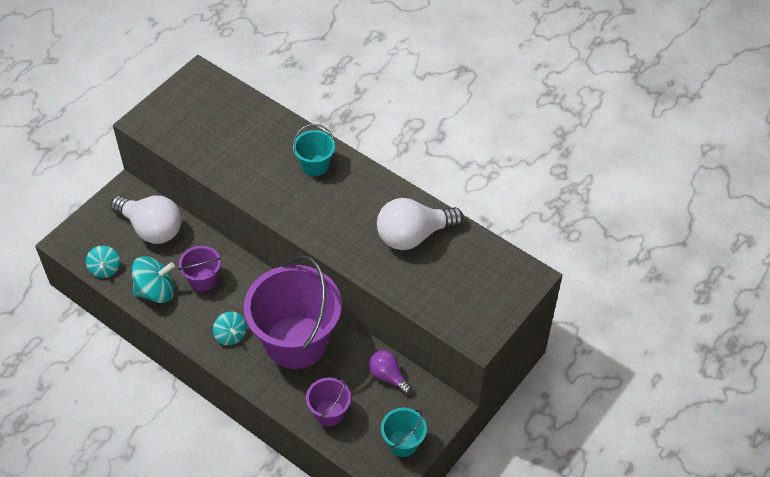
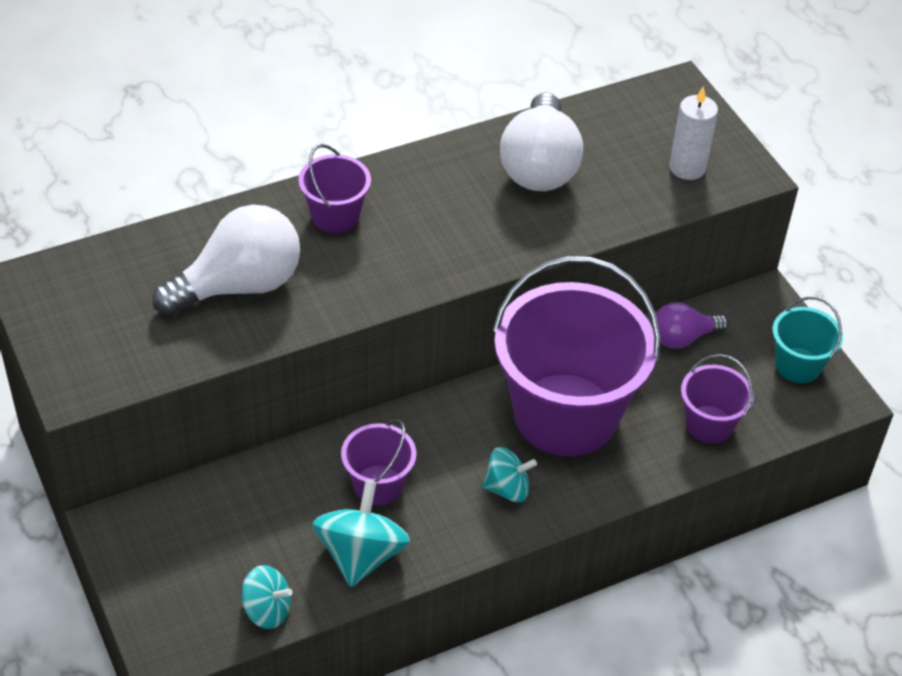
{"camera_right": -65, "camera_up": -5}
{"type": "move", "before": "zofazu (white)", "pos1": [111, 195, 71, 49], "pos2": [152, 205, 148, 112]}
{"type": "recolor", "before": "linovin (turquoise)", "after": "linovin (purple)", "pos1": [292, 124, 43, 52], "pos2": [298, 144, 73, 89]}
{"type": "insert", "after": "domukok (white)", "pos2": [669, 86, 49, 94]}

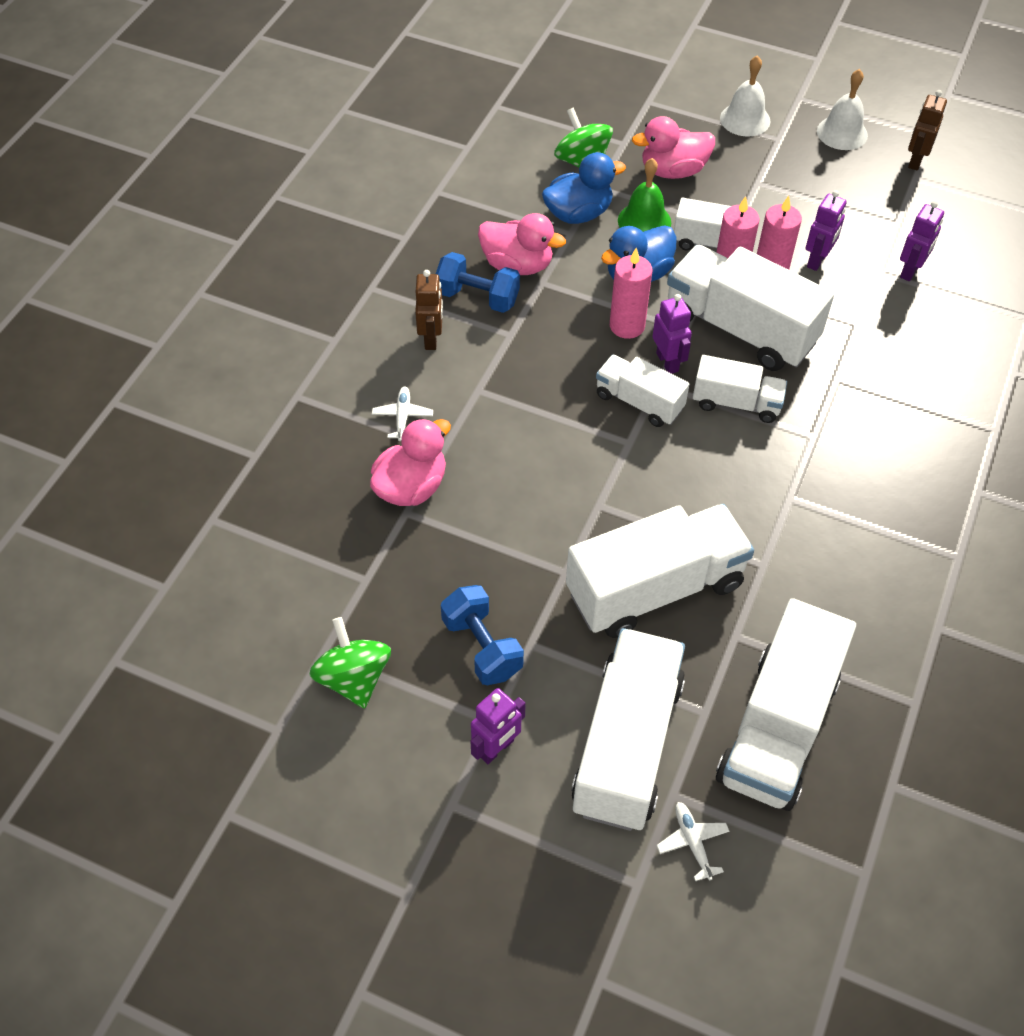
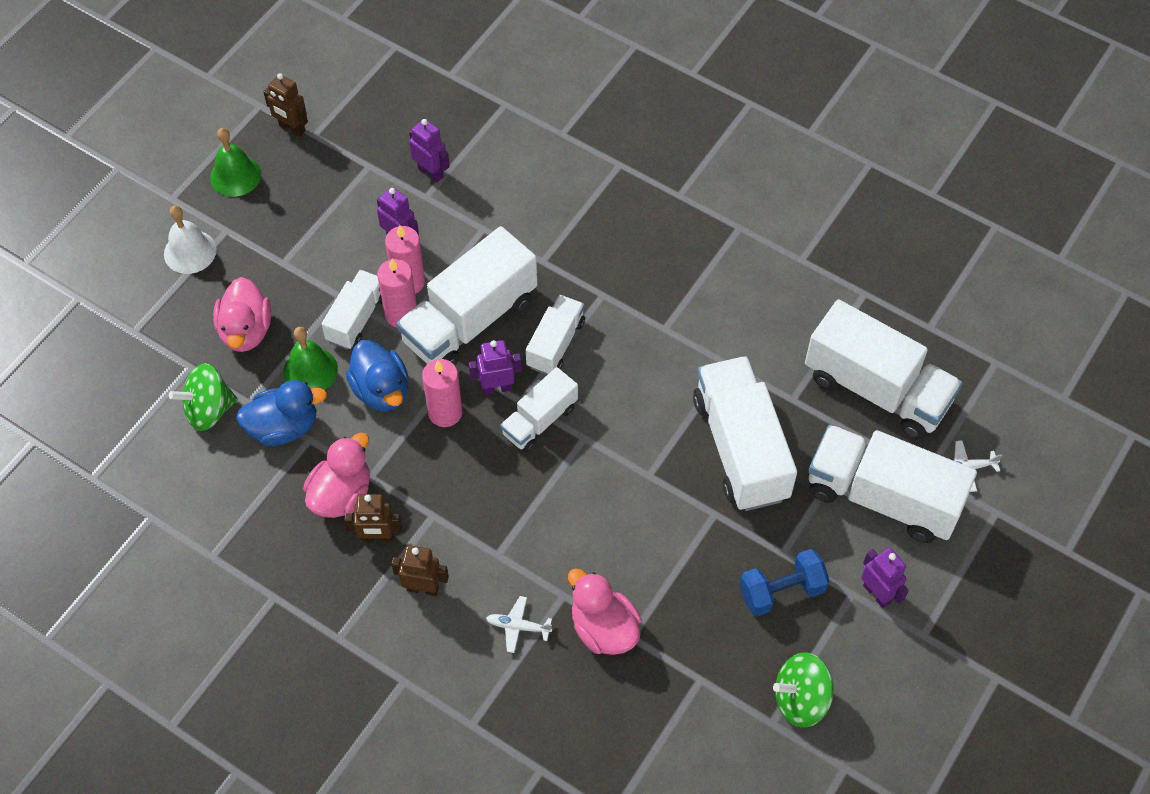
{"camera_right": -80, "camera_up": 5}
{"type": "replace", "before": "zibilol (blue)", "after": "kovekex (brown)", "pos1": [436, 252, 84, 61], "pos2": [344, 494, 58, 49]}
{"type": "rotate", "before": "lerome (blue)", "pos1": [542, 152, 84, 72], "pos2": [236, 380, 91, 66], "turn": 90}
{"type": "recolor", "before": "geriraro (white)", "after": "geriraro (green)", "pos1": [817, 69, 51, 81], "pos2": [210, 128, 51, 69]}

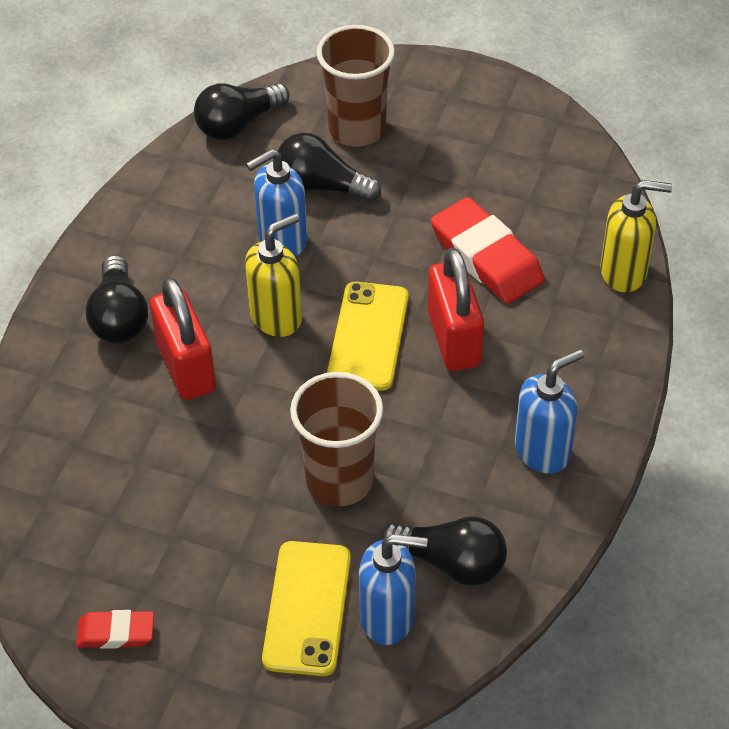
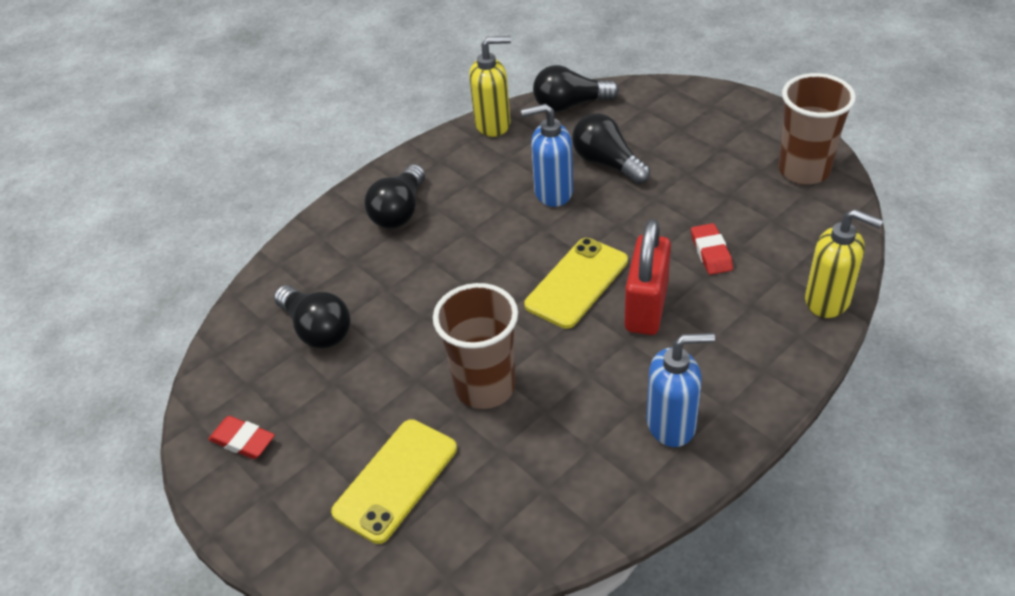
{"camera_right": 30, "camera_up": -5}
{"type": "delete", "before": "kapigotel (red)", "pos1": [150, 277, 66, 123]}
{"type": "move", "before": "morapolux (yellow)", "pos1": [245, 213, 57, 124], "pos2": [469, 36, 42, 101]}
{"type": "move", "before": "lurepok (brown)", "pos1": [316, 25, 79, 122], "pos2": [778, 73, 78, 112]}
{"type": "delete", "before": "morapolux (blue)", "pos1": [359, 534, 69, 111]}
{"type": "move", "before": "zofazu (black)", "pos1": [380, 516, 127, 70], "pos2": [274, 285, 76, 64]}
{"type": "resize", "before": "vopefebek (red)", "pos1": [431, 197, 114, 107], "pos2": [691, 223, 42, 52], "scale": 0.54}

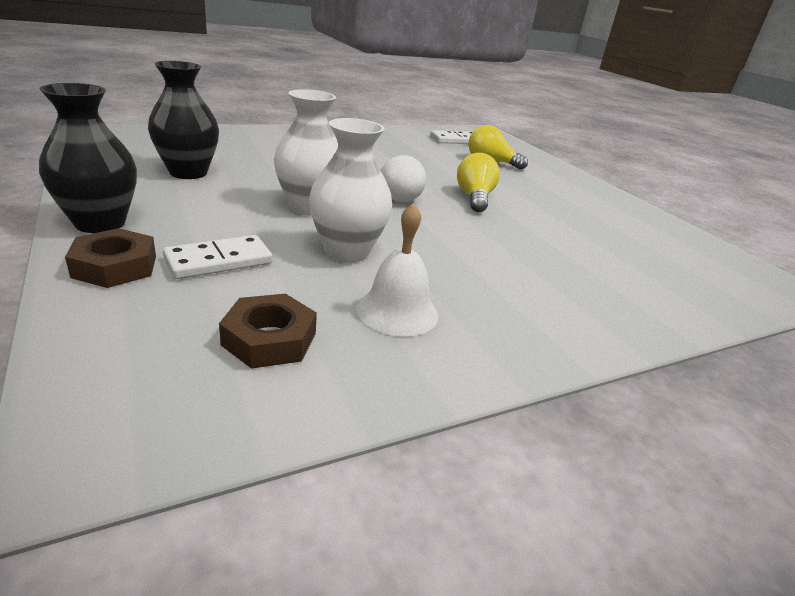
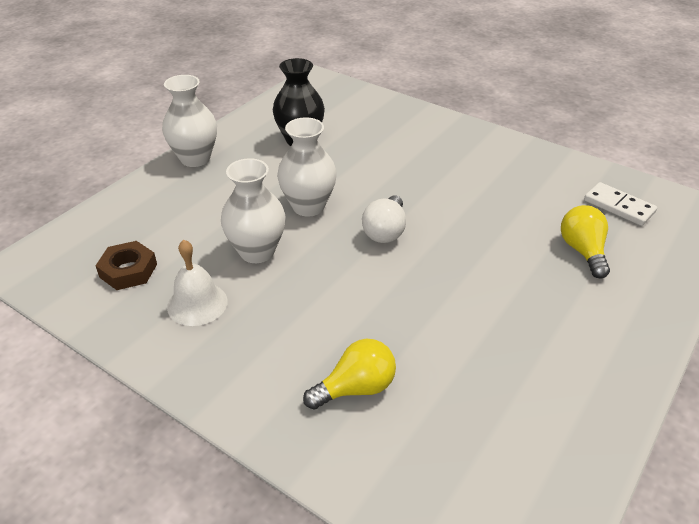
{"camera_right": 65, "camera_up": 10}
{"type": "recolor", "before": "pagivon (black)", "after": "pagivon (white)", "pos1": [39, 83, 98, 150], "pos2": [162, 75, 55, 92]}
{"type": "delete", "before": "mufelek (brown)", "pos1": [65, 228, 91, 60]}
{"type": "delete", "before": "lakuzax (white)", "pos1": [163, 235, 109, 44]}
{"type": "move", "before": "zofazu (yellow)", "pos1": [457, 153, 43, 59], "pos2": [303, 339, 93, 71]}

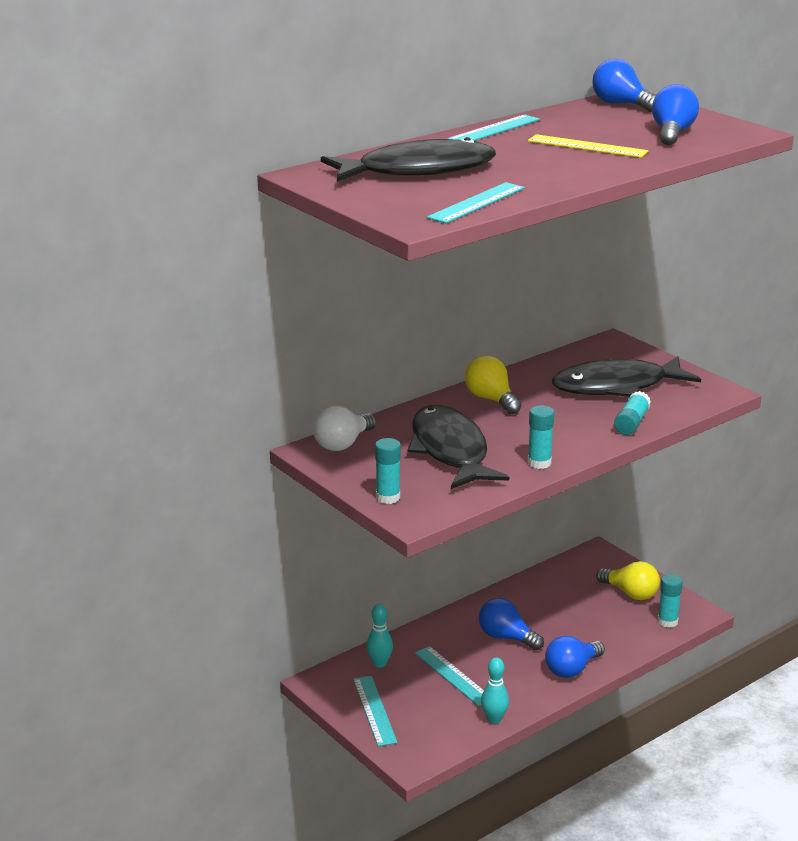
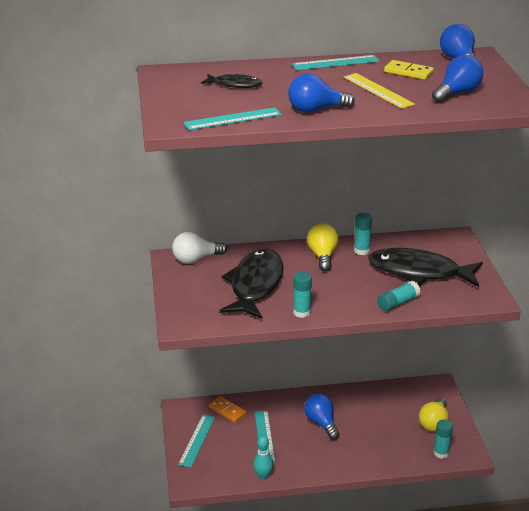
{"camera_right": 30, "camera_up": 5}
{"type": "resize", "before": "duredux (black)", "pos1": [321, 137, 175, 45], "pos2": [201, 74, 61, 14], "scale": 0.48}
{"type": "replace", "before": "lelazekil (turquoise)", "after": "lakuzax (orange)", "pos1": [367, 604, 26, 64], "pos2": [209, 396, 38, 27]}
{"type": "move", "before": "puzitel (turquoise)", "pos1": [375, 438, 26, 66], "pos2": [354, 213, 18, 42]}
{"type": "move", "before": "zofazu (blue)", "pos1": [545, 636, 60, 42], "pos2": [288, 74, 67, 39]}
{"type": "rotate", "before": "zofazu (yellow)", "pos1": [596, 561, 64, 39], "pos2": [419, 398, 29, 34], "turn": 45}
{"type": "insert", "after": "lakuzax (yellow)", "pos2": [384, 60, 50, 20]}

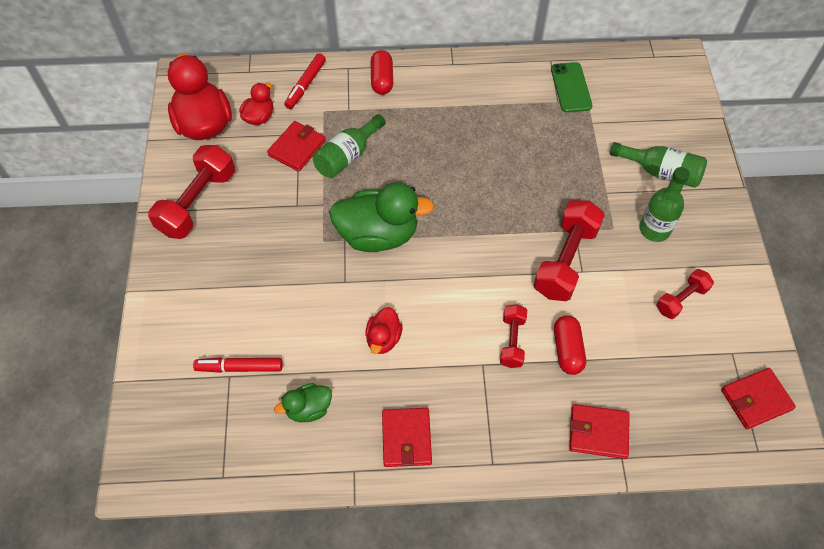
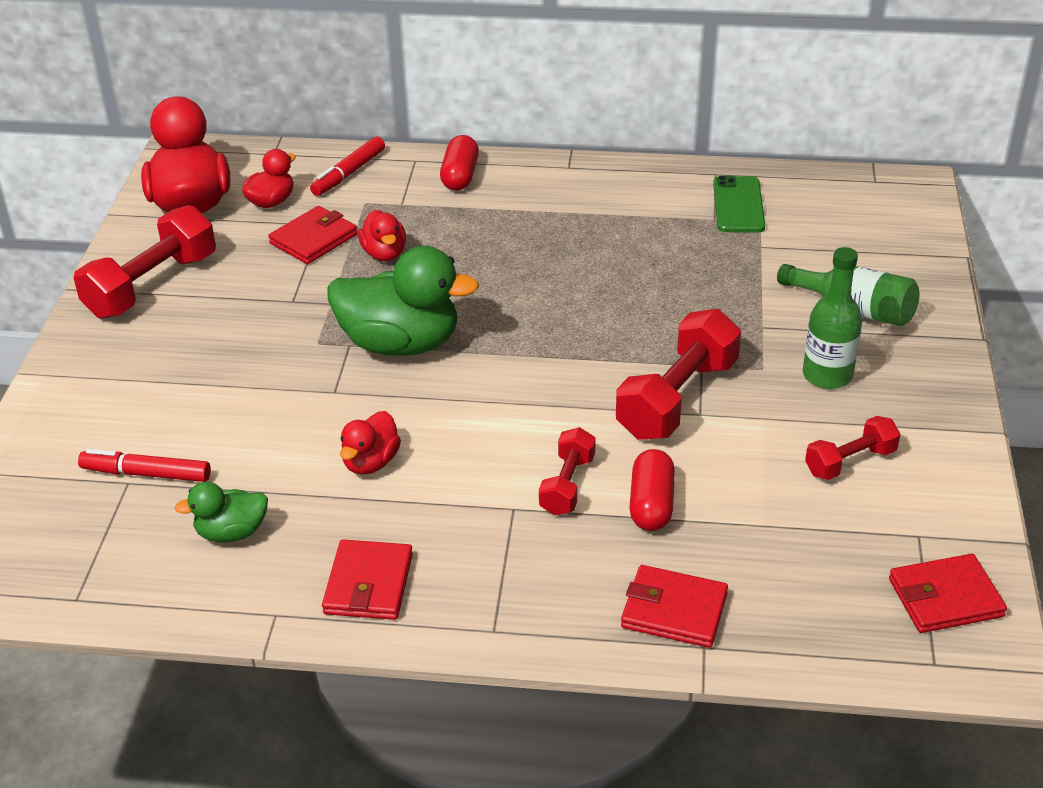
{"camera_right": 10, "camera_up": -20}
{"type": "replace", "before": "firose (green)", "after": "lerome (red)", "pos1": [313, 114, 72, 64], "pos2": [358, 210, 48, 51]}

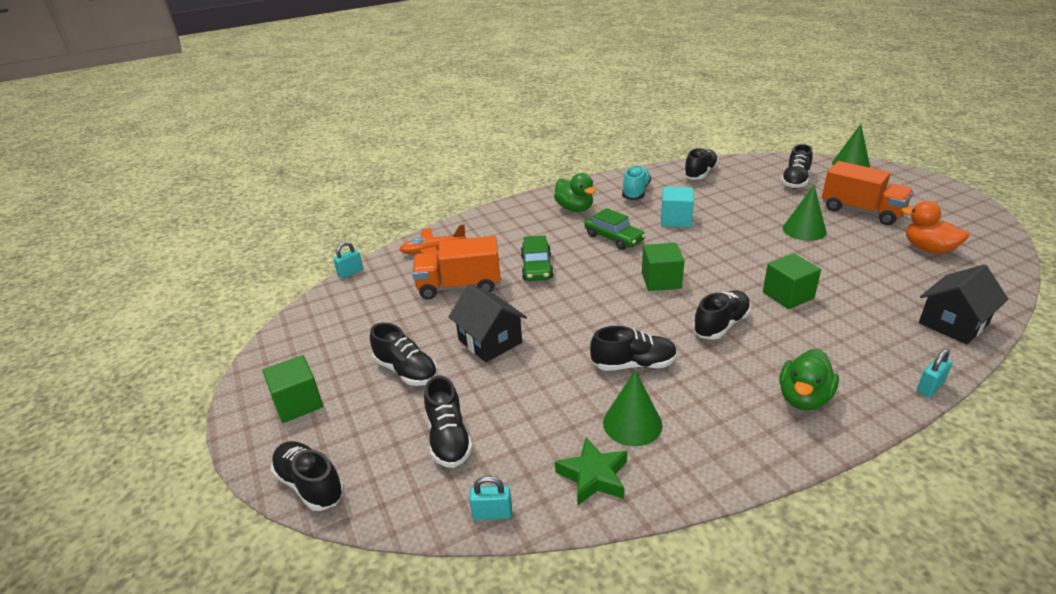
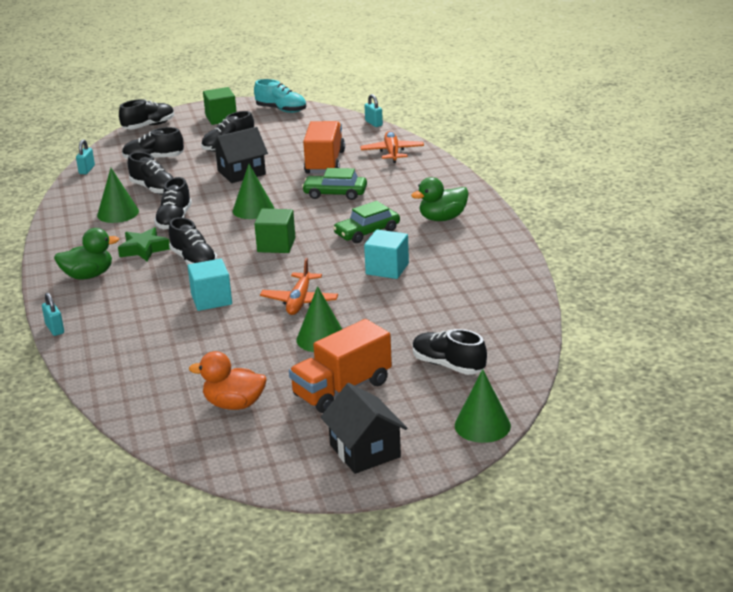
{"camera_right": 100, "camera_up": -5}
{"type": "move", "before": "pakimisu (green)", "pos1": [555, 437, 72, 69], "pos2": [118, 227, 52, 34]}
{"type": "move", "before": "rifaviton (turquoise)", "pos1": [622, 166, 29, 34], "pos2": [254, 79, 52, 34]}
{"type": "move", "before": "rifaviton (black)", "pos1": [683, 148, 36, 31], "pos2": [128, 152, 46, 43]}
{"type": "recolor", "before": "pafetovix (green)", "after": "pafetovix (turquoise)", "pos1": [763, 253, 58, 56], "pos2": [188, 259, 44, 52]}
{"type": "rotate", "before": "lerome (green)", "pos1": [779, 349, 60, 62], "pos2": [54, 228, 65, 52], "turn": 120}
{"type": "rotate", "before": "lerome (orange)", "pos1": [901, 201, 68, 53], "pos2": [189, 351, 77, 59], "turn": -135}
{"type": "move", "before": "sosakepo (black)", "pos1": [919, 264, 90, 80], "pos2": [321, 383, 86, 91]}
{"type": "insert", "after": "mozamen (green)", "pos2": [233, 164, 41, 55]}
{"type": "insert", "after": "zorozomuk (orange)", "pos2": [260, 258, 78, 57]}

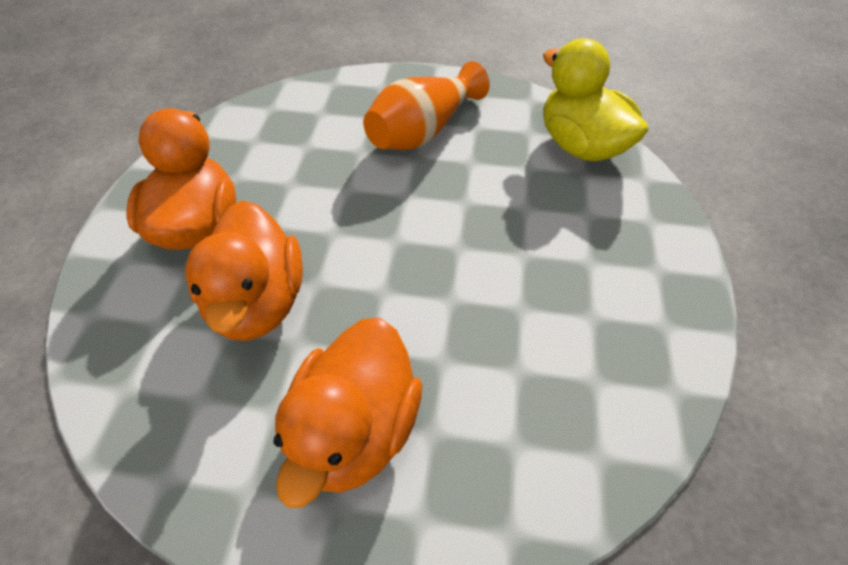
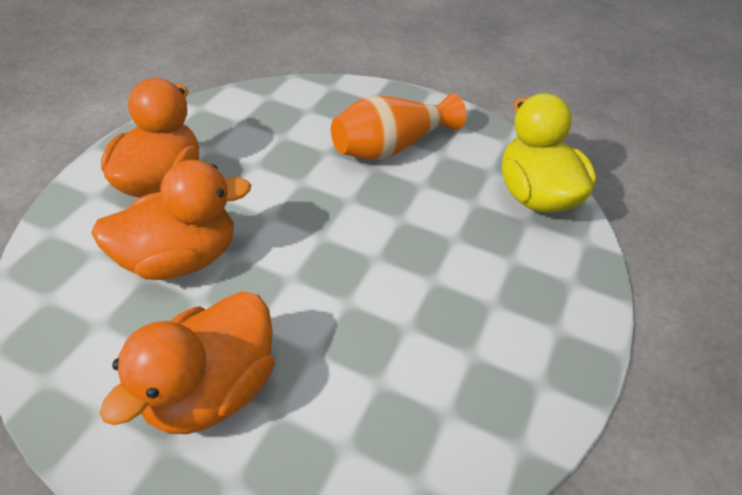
{"camera_right": 15, "camera_up": -5}
{"type": "rotate", "before": "lerome (orange)", "pos1": [185, 200, 118, 141], "pos2": [91, 160, 160, 120], "turn": -120}

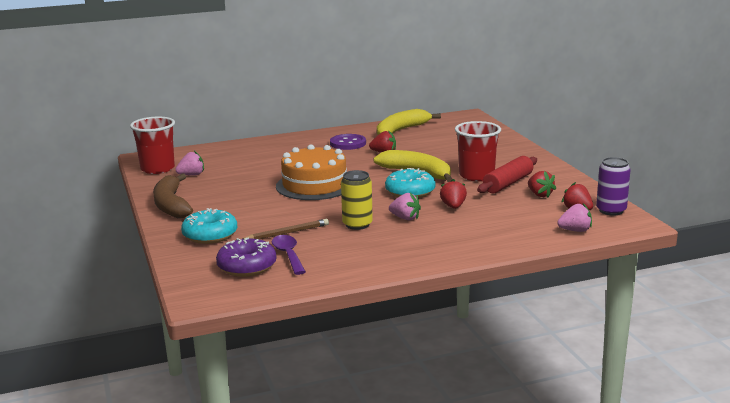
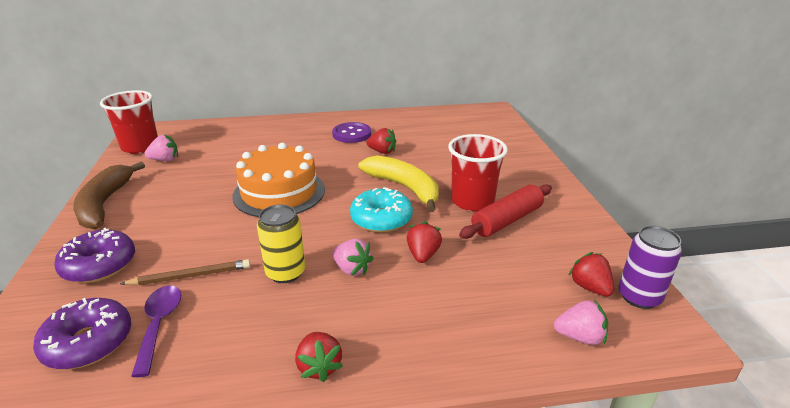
{"camera_right": 10, "camera_up": 10}
{"type": "recolor", "before": "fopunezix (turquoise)", "after": "fopunezix (purple)", "pos1": [181, 208, 56, 36], "pos2": [54, 228, 81, 55]}
{"type": "delete", "before": "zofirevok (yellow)", "pos1": [377, 109, 64, 26]}
{"type": "move", "before": "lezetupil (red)", "pos1": [528, 171, 28, 26], "pos2": [295, 332, 48, 50]}

